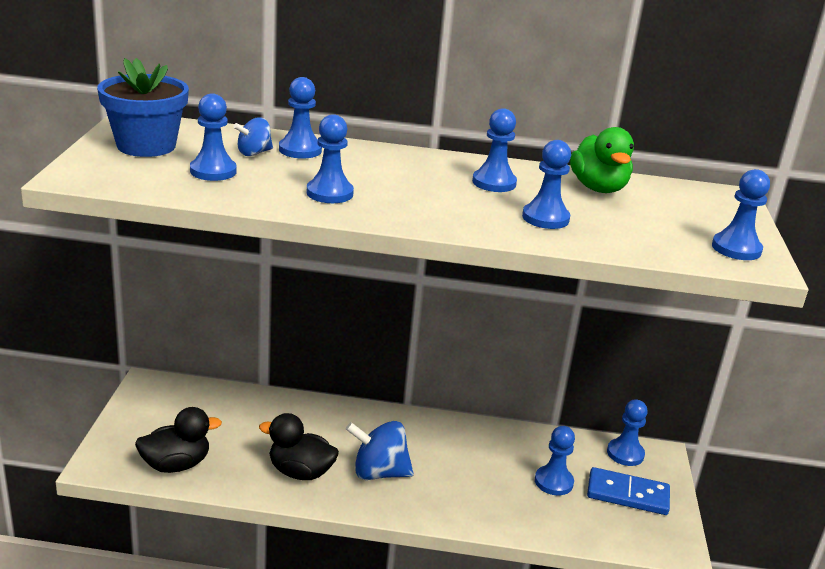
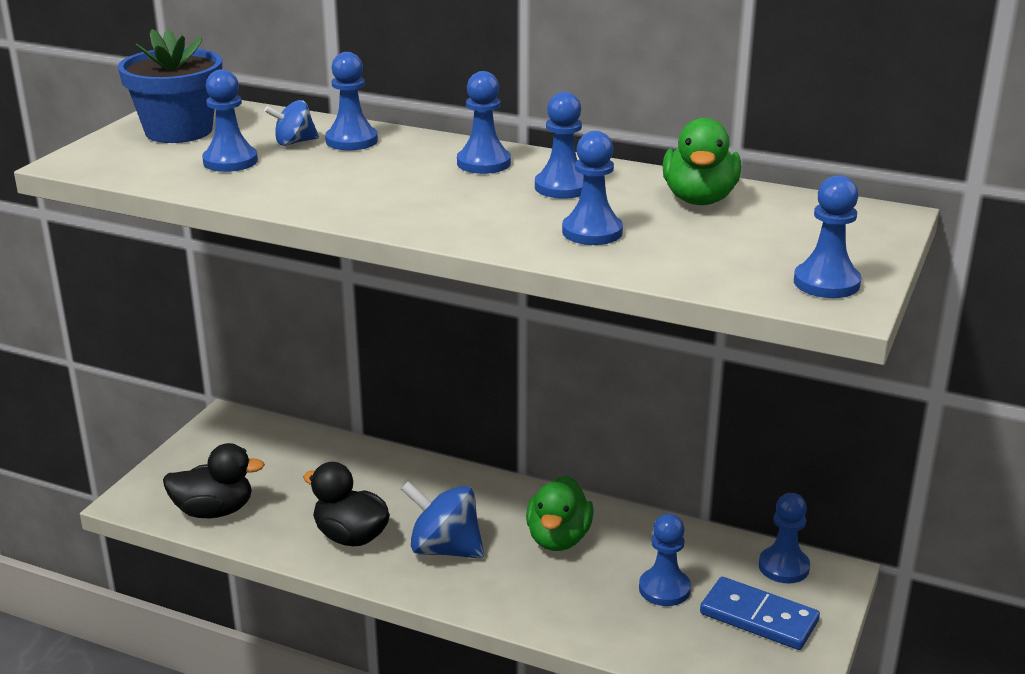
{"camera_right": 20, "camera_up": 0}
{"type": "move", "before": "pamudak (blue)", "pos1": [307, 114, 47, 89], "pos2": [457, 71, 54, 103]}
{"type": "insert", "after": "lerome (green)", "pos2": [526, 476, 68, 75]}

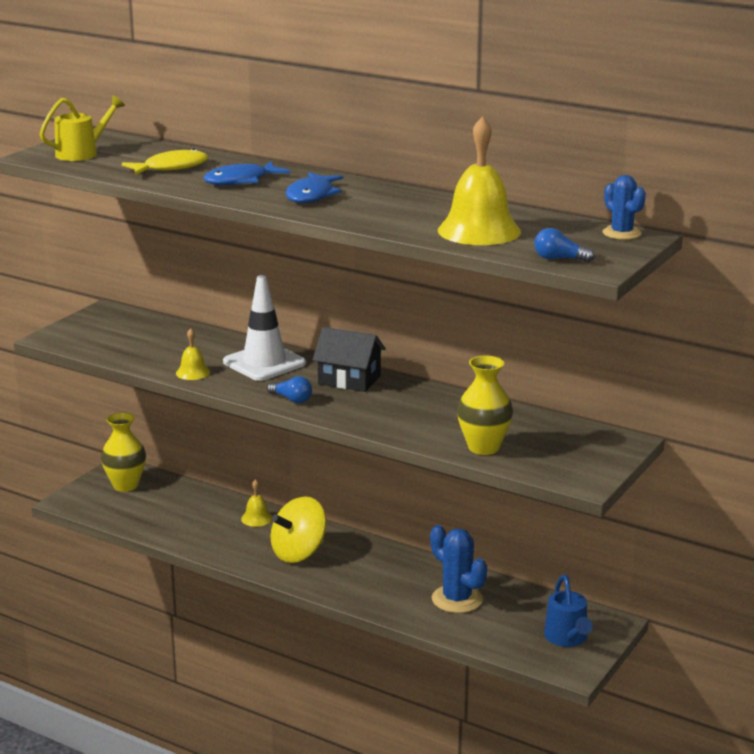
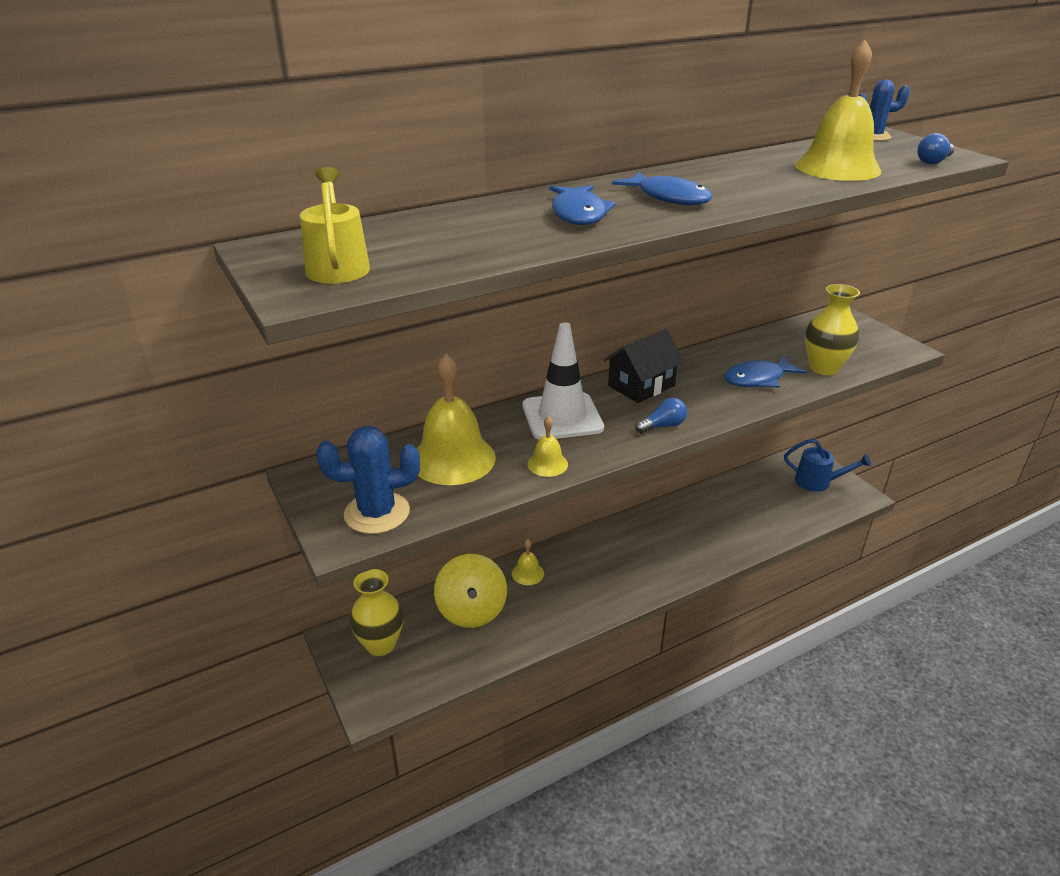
{"camera_right": -60, "camera_up": 10}
{"type": "delete", "before": "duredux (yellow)", "pos1": [122, 148, 86, 27]}
{"type": "move", "before": "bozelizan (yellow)", "pos1": [271, 496, 56, 67], "pos2": [434, 554, 73, 74]}
{"type": "move", "before": "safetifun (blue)", "pos1": [430, 525, 57, 88], "pos2": [316, 426, 104, 108]}
{"type": "insert", "after": "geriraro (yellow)", "pos2": [417, 354, 79, 131]}
{"type": "insert", "after": "duredux (blue)", "pos2": [724, 356, 83, 32]}

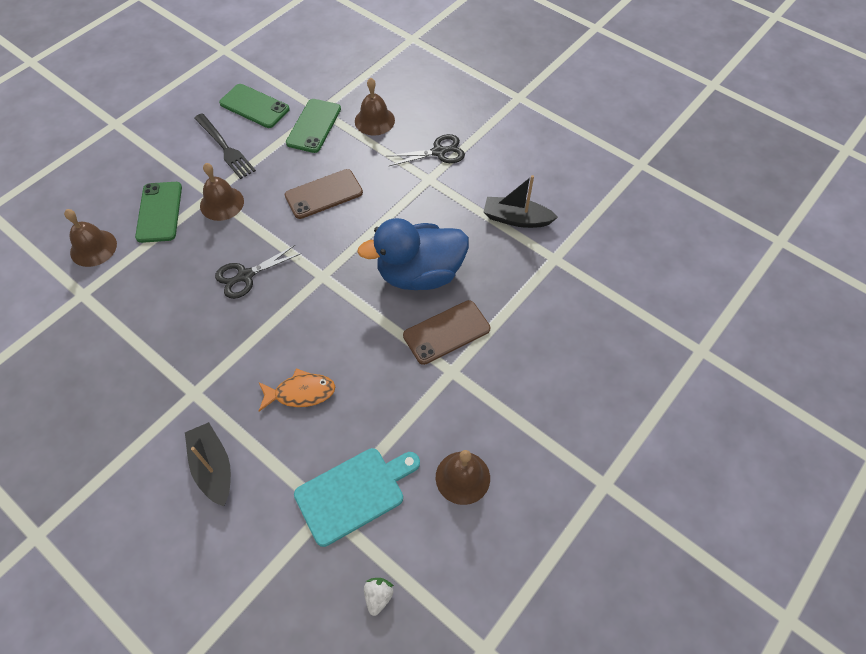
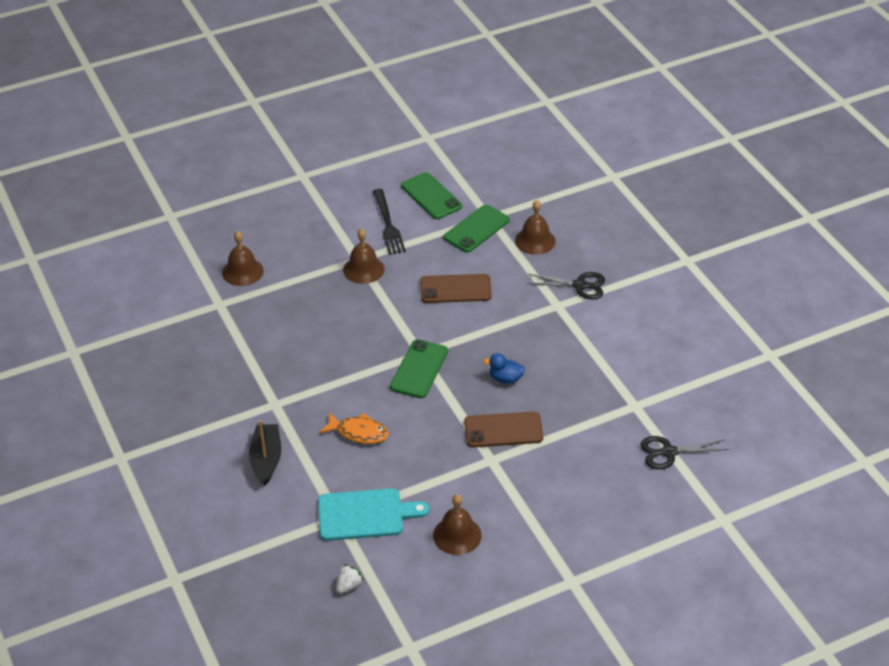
{"camera_right": 25, "camera_up": -15}
{"type": "move", "before": "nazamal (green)", "pos1": [135, 182, 47, 61], "pos2": [390, 339, 58, 59]}
{"type": "move", "before": "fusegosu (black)", "pos1": [215, 245, 86, 54], "pos2": [640, 436, 89, 33]}
{"type": "resize", "before": "lerome (blue)", "pos1": [357, 218, 112, 72], "pos2": [483, 353, 42, 31], "scale": 0.41}
{"type": "delete", "before": "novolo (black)", "pos1": [484, 175, 74, 53]}

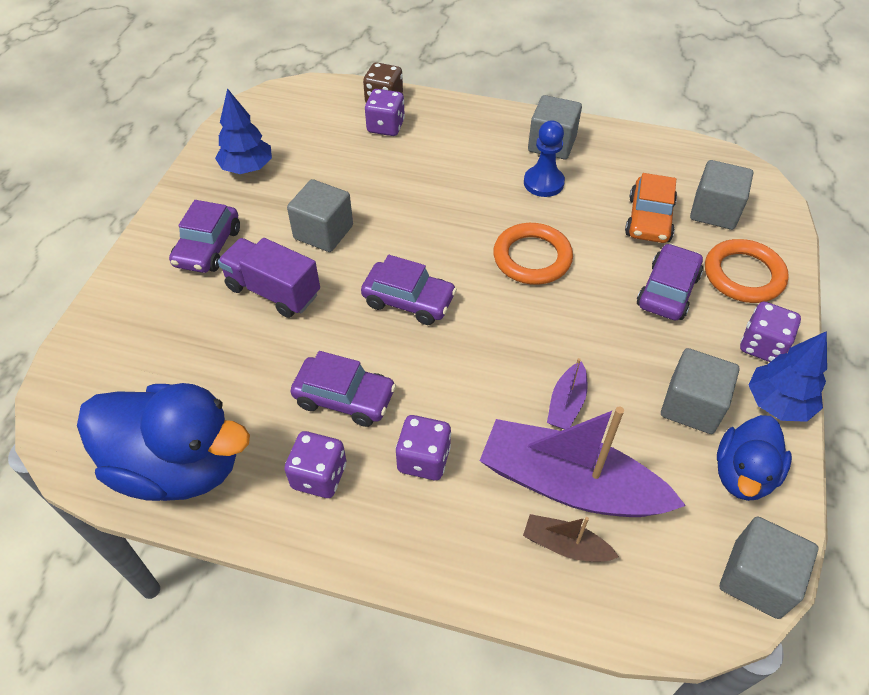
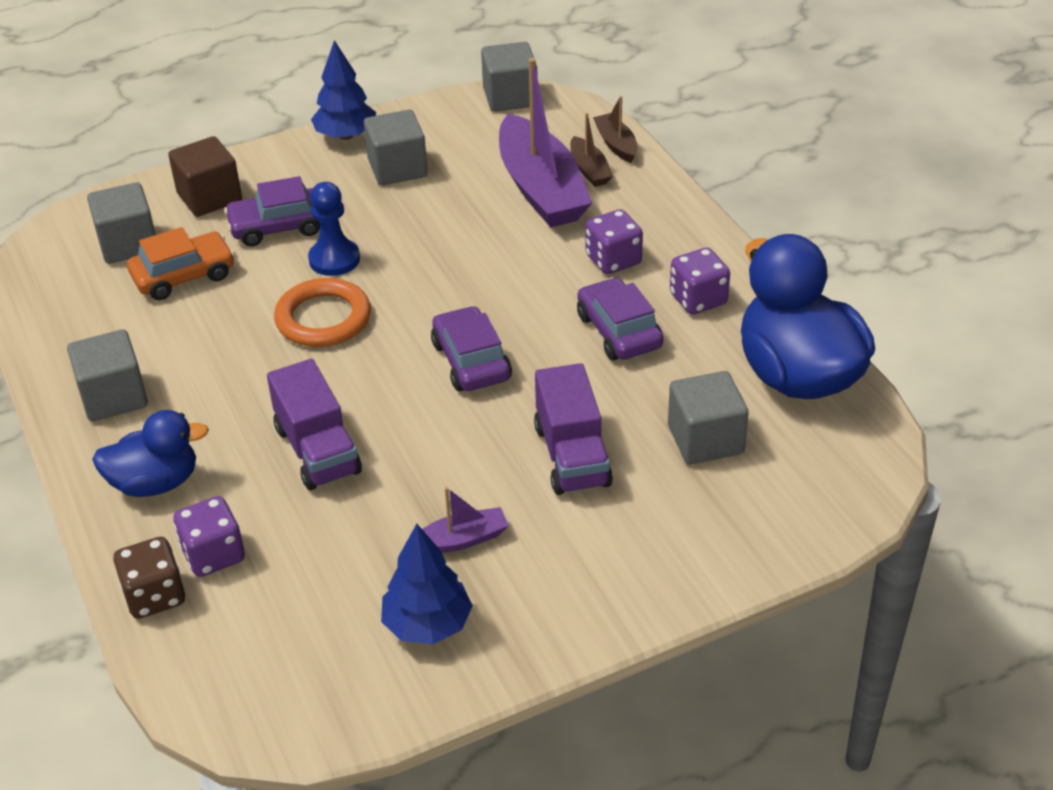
{"camera_right": -130, "camera_up": -10}
{"type": "delete", "before": "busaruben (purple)", "pos1": [169, 200, 71, 73]}
{"type": "move", "before": "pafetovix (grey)", "pos1": [287, 179, 66, 73], "pos2": [668, 371, 81, 94]}
{"type": "move", "before": "pamudak (blue)", "pos1": [524, 120, 41, 77], "pos2": [308, 182, 52, 94]}
{"type": "move", "before": "novolo (purple)", "pos1": [547, 358, 41, 72], "pos2": [422, 487, 87, 66]}
{"type": "replace", "before": "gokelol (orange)", "after": "pafetovix (brown)", "pos1": [705, 239, 84, 64], "pos2": [168, 136, 74, 81]}
{"type": "move", "before": "lerome (blue)", "pos1": [717, 415, 75, 86], "pos2": [92, 410, 117, 87]}
{"type": "delete", "before": "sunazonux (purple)", "pos1": [740, 301, 61, 61]}
{"type": "insert", "after": "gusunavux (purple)", "pos2": [267, 359, 95, 131]}
{"type": "insert", "after": "novolo (brown)", "pos2": [593, 96, 44, 67]}

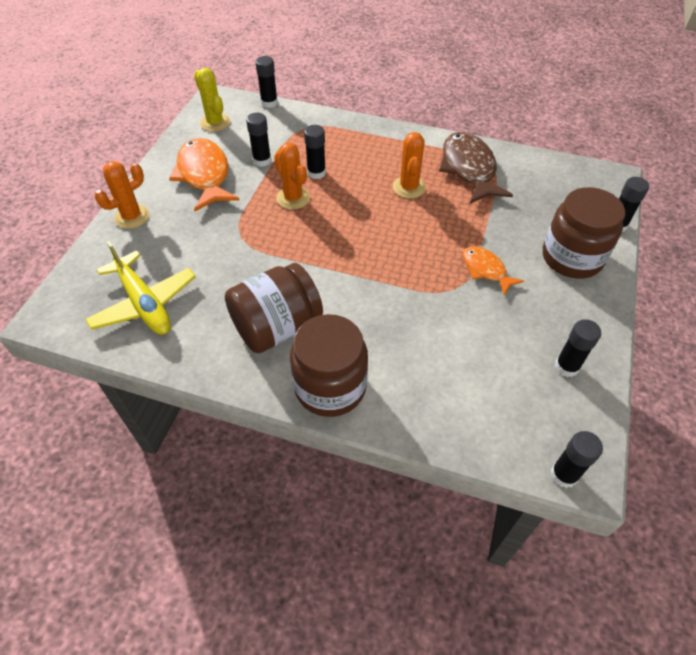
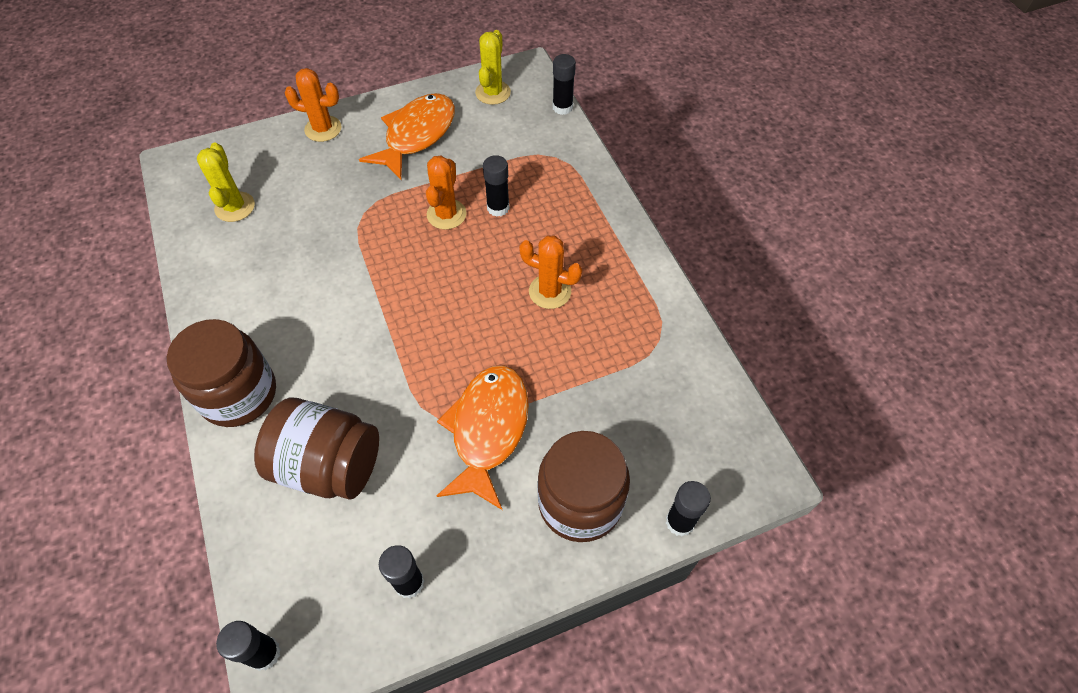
{"camera_right": 50, "camera_up": 5}
{"type": "replace", "before": "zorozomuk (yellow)", "after": "safetifun (yellow)", "pos1": [85, 241, 111, 94], "pos2": [197, 143, 58, 79]}
{"type": "move", "before": "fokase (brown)", "pos1": [225, 263, 98, 90], "pos2": [254, 398, 125, 102]}
{"type": "delete", "before": "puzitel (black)", "pos1": [246, 113, 25, 54]}
{"type": "rotate", "before": "safetifun (orange)", "pos1": [393, 132, 33, 67], "pos2": [519, 235, 63, 74], "turn": 60}
{"type": "delete", "before": "duredux (brown)", "pos1": [439, 132, 74, 72]}
{"type": "resize", "before": "duredux (orange)", "pos1": [463, 246, 61, 49], "pos2": [436, 366, 93, 144], "scale": 1.76}

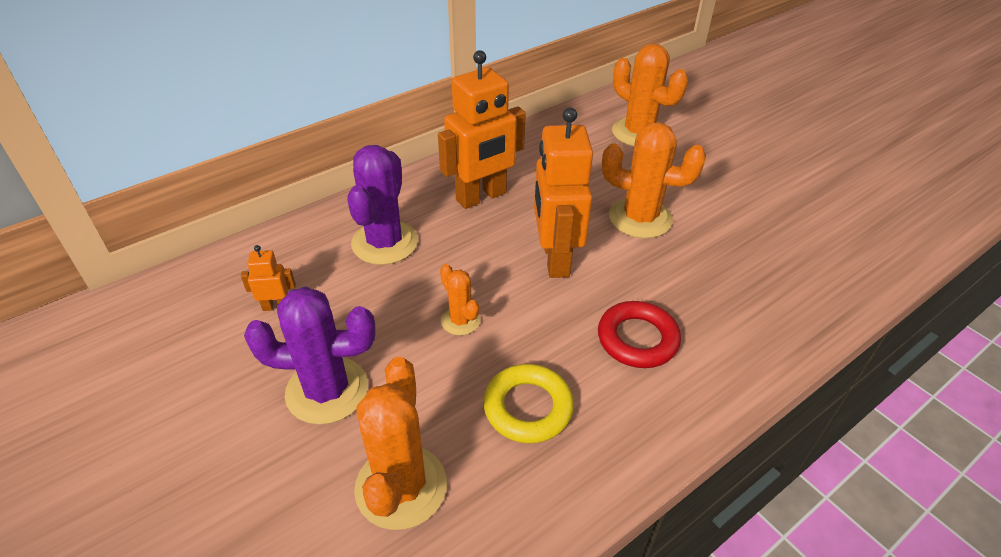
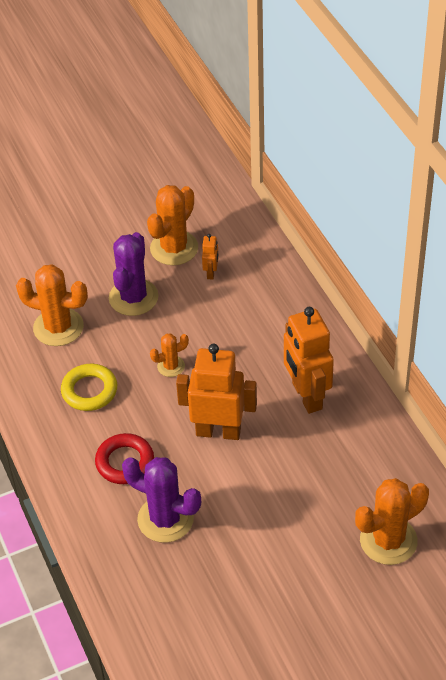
{"camera_right": 105, "camera_up": 5}
{"type": "move", "before": "safetifun (purple)", "pos1": [347, 145, 71, 120], "pos2": [122, 457, 79, 86]}
{"type": "move", "before": "safetifun (orange)", "pos1": [602, 123, 104, 115], "pos2": [147, 185, 51, 80]}

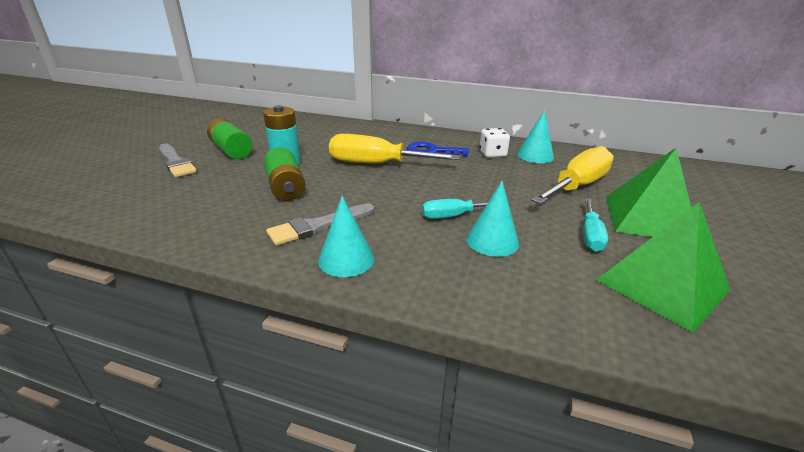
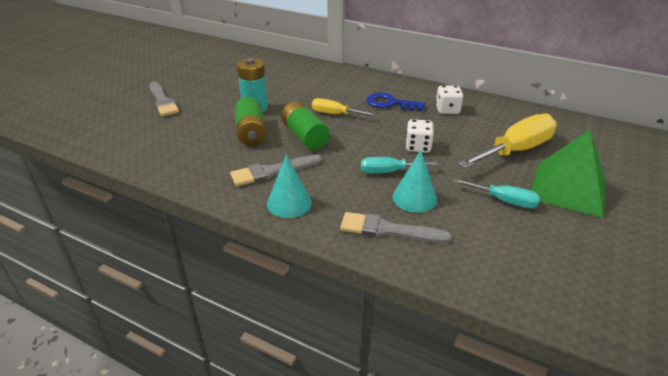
{"camera_right": 10, "camera_up": 5}
{"type": "move", "before": "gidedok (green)", "pos1": [207, 118, 45, 41], "pos2": [281, 102, 49, 48]}
{"type": "resize", "before": "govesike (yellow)", "pos1": [329, 134, 131, 29], "pos2": [312, 98, 63, 18], "scale": 0.55}
{"type": "delete", "before": "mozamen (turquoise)", "pos1": [517, 110, 37, 53]}
{"type": "rotate", "before": "govesike (turquoise)", "pos1": [583, 199, 25, 53], "pos2": [454, 179, 86, 29], "turn": -90}
{"type": "delete", "before": "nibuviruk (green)", "pos1": [596, 202, 134, 131]}
{"type": "insert", "after": "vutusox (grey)", "pos2": [340, 212, 112, 32]}
{"type": "insert", "after": "sunazonux (white)", "pos2": [405, 119, 29, 34]}

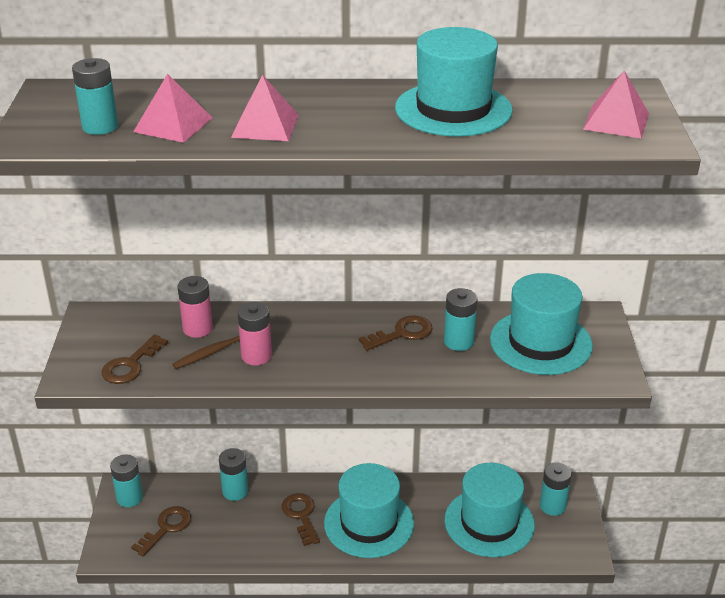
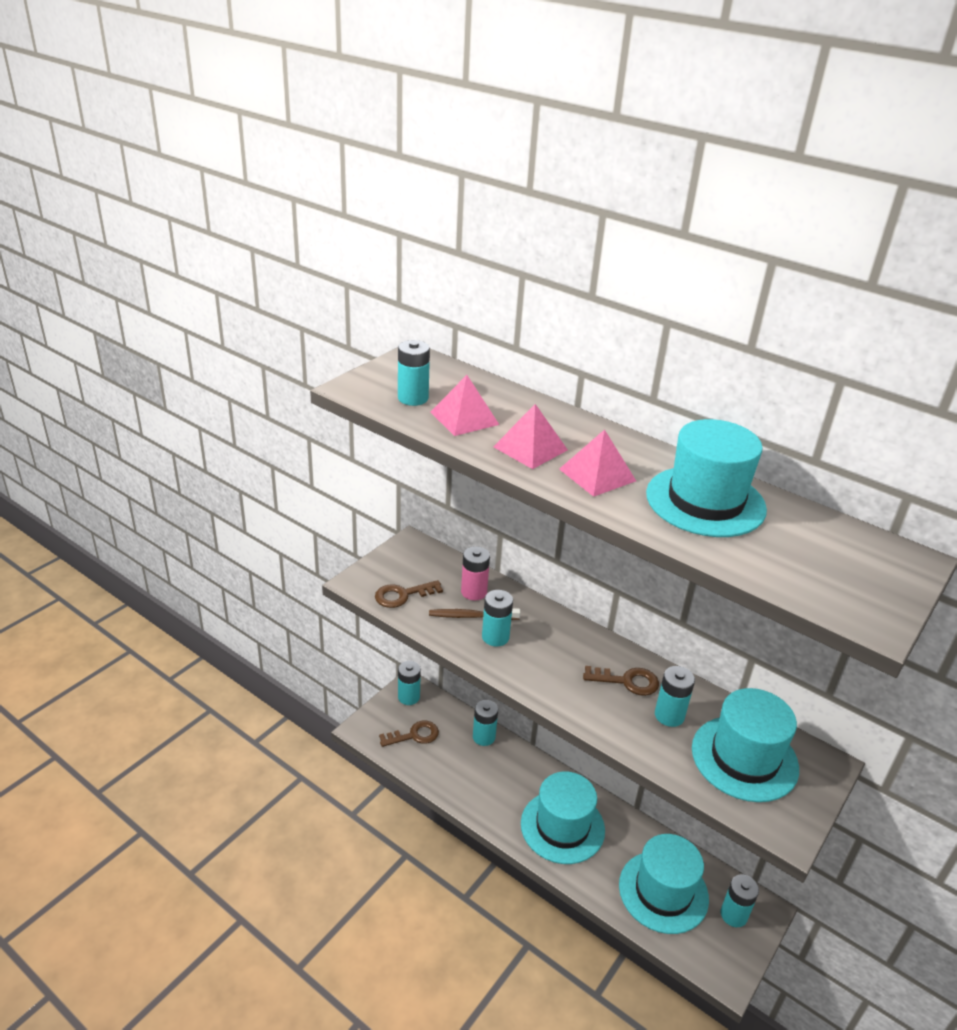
{"camera_right": 35, "camera_up": 0}
{"type": "recolor", "before": "gidedok (pink)", "after": "gidedok (turquoise)", "pos1": [238, 302, 34, 63], "pos2": [482, 590, 31, 57]}
{"type": "delete", "before": "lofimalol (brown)", "pos1": [282, 493, 38, 53]}
{"type": "move", "before": "nibuviruk (pink)", "pos1": [583, 71, 66, 68], "pos2": [559, 429, 77, 68]}

